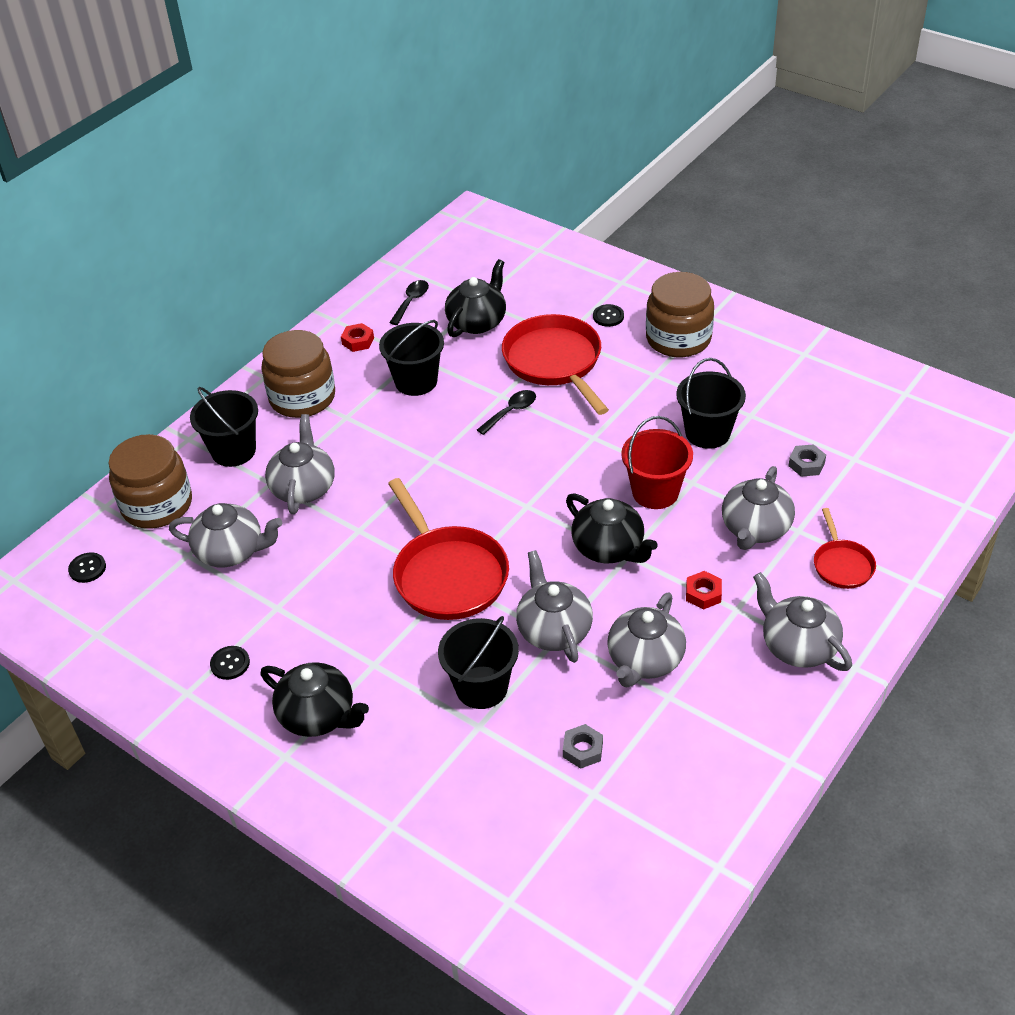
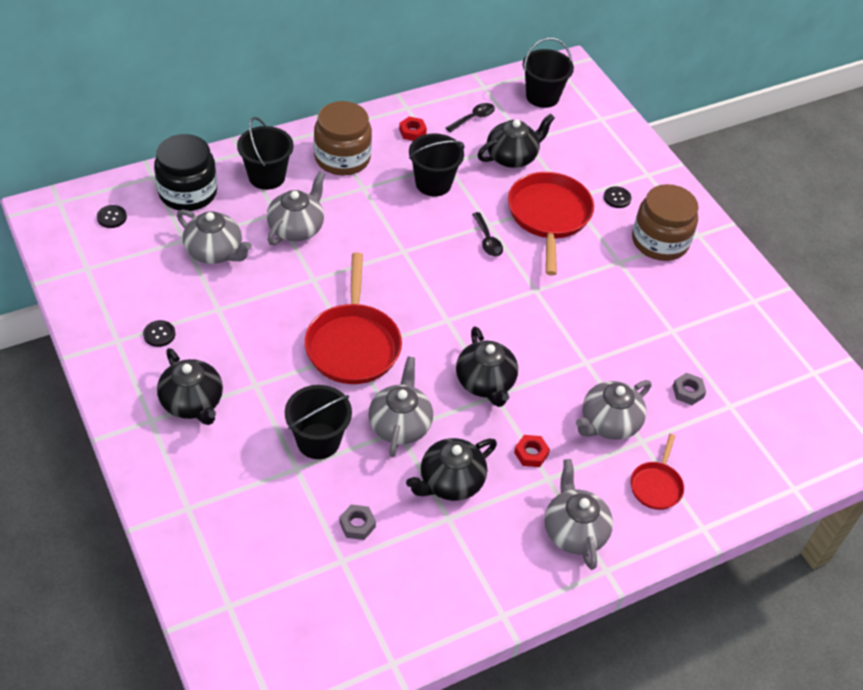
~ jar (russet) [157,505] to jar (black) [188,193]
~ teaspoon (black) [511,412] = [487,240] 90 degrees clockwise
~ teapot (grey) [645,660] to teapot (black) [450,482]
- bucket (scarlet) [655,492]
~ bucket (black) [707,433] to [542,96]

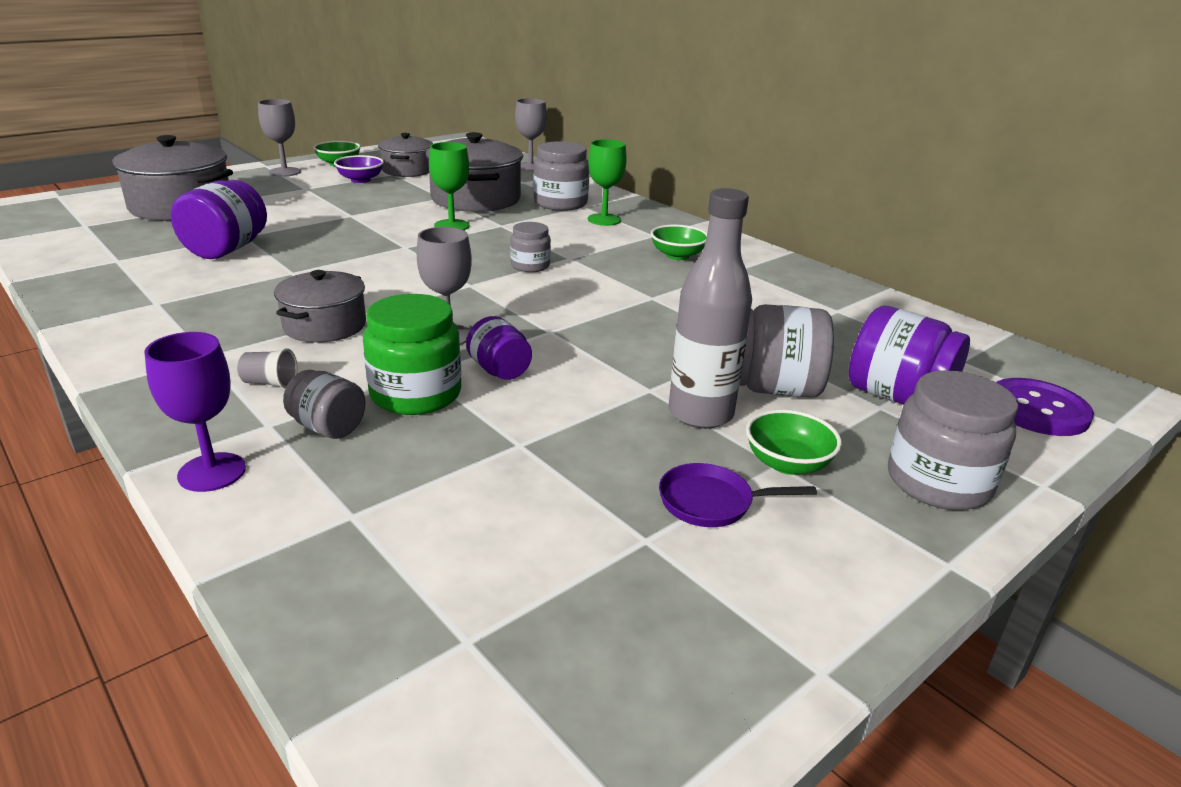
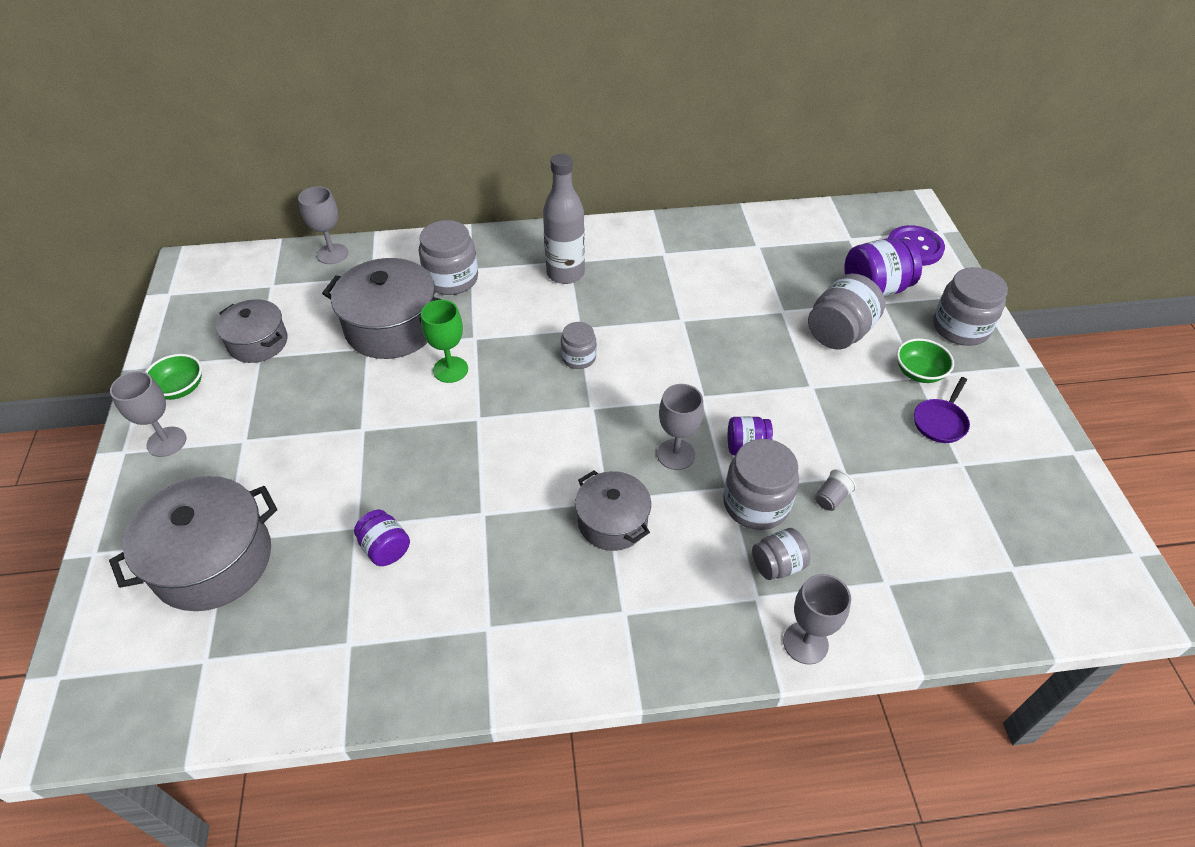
~ wine glass (violet) [212,472] to wine glass (grey) [805,643]
~ jar (violet) [226,249] = [385,548] x0.60
~ cup (grey) [270,383] to [831,498]
- bowl (violet) [360,180]
~ jar (emerald) [416,394] to jar (grey) [756,504]
- wine glass (emerald) [604,220]
- bowl (emerald) [677,255]
~ flask (grey) [700,414] to [565,273]

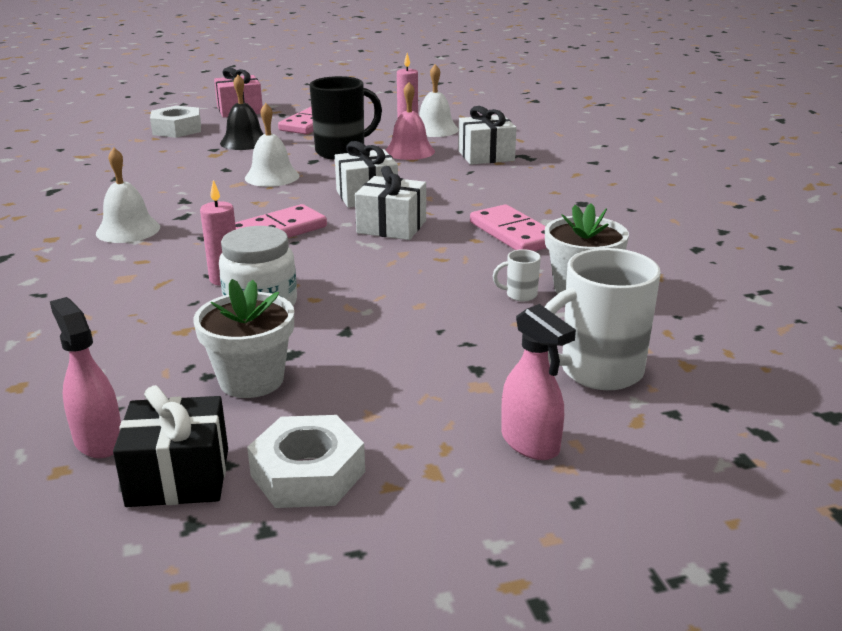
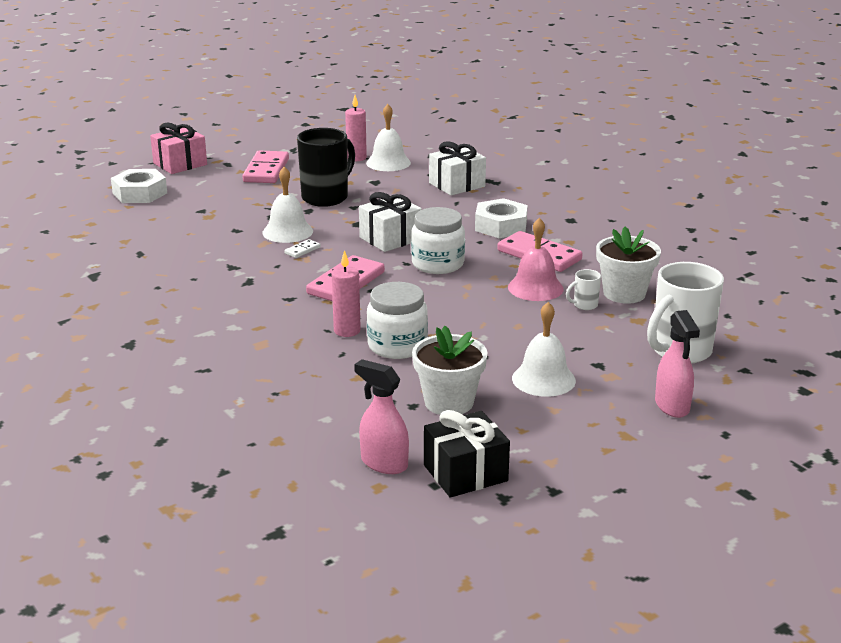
~ bell (white) [128,230] to [543,379]
- bell (black) [244,142]
~ hex nut (white) [308,473] to [501,226]
~ gift (white) [391,227] to jar (white) [437,264]
~ bell (pink) [409,151] to [535,288]
~ spray bottle (pink) [530,443] = [672,406] 45 degrees clockwise
+ domino piece (white) [302,250]

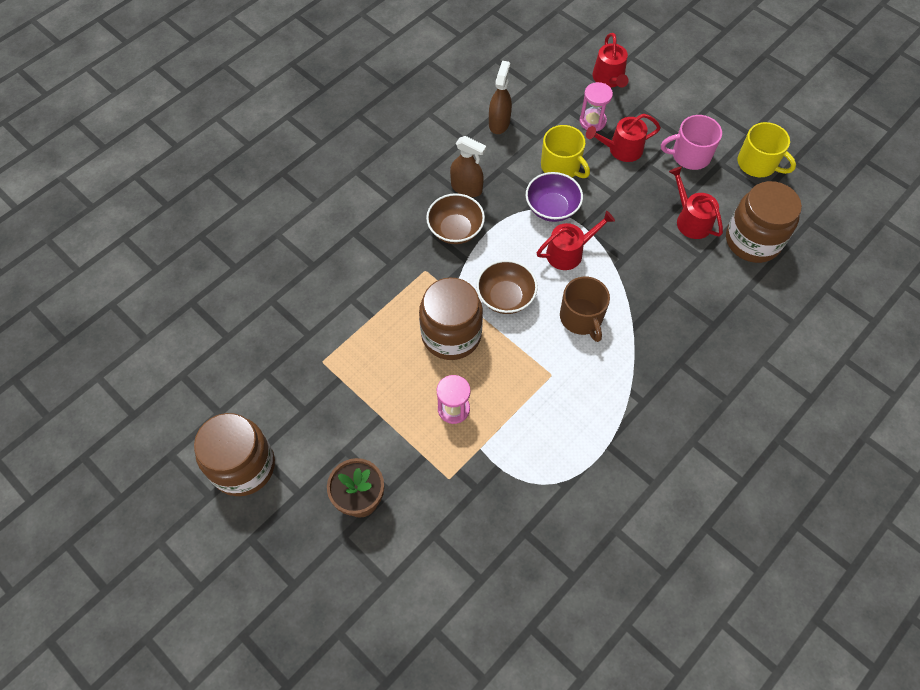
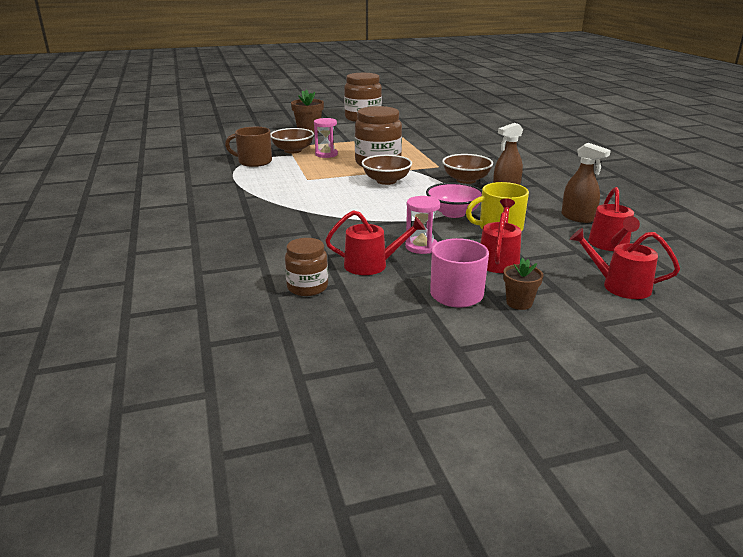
~ bowl (violet) [552,208] to bowl (pink) [453,213]
~ watering pot (scarlet) [569,252] to [610,245]
~ tea mug (russet) [581,318] to [254,162]
~ hourglass (pink) [592,121] to [421,247]
~ jar (russet) [752,240] = [307,287] x0.58
- tea mug (yellow) [758,163]
+ bowl (russet) [293,150]
+ potted plant (russet) [519,303]

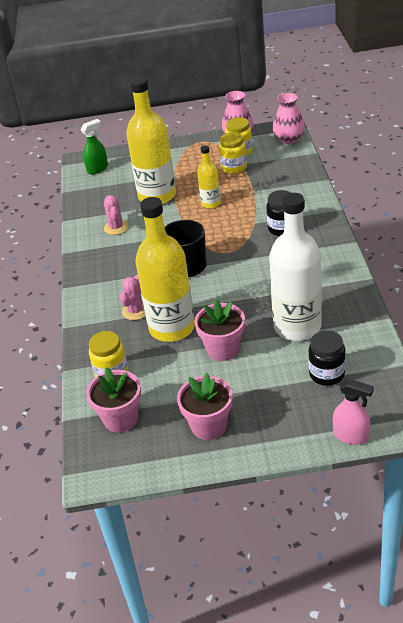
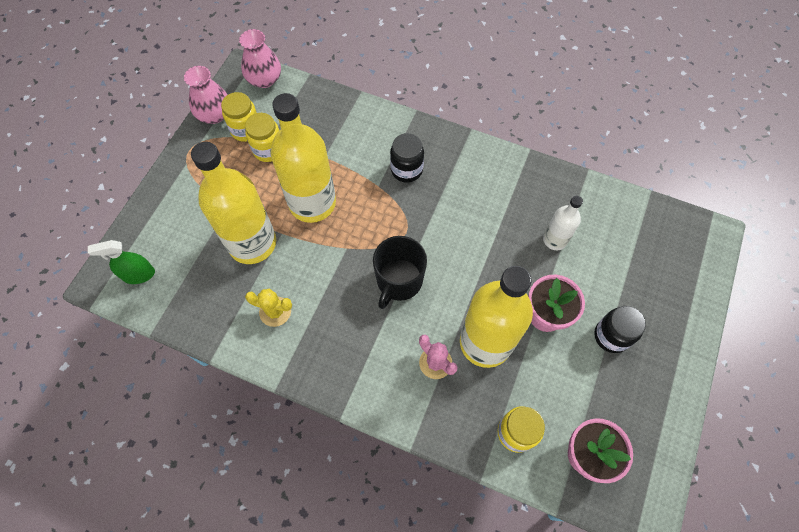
~ spray bottle (emerald) [97,169] = [138,274] 90 degrees counterclockwise
~ cactus (pink) [116,227] to cactus (yellow) [275,311]
- potted plant (pink) [208,426]
~ flask (yellow) [211,203] = [312,203] x1.99
~ flask (white) [297,326] = [555,240] x0.50
~ jar (black) [326,374] to [611,336]
- spray bottle (pink) [351,436]

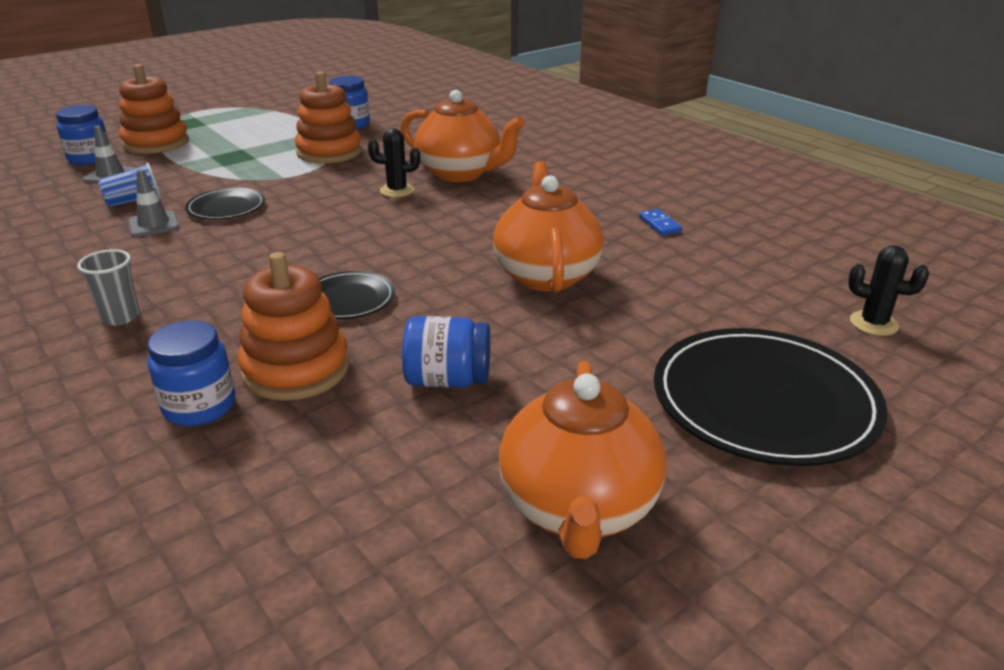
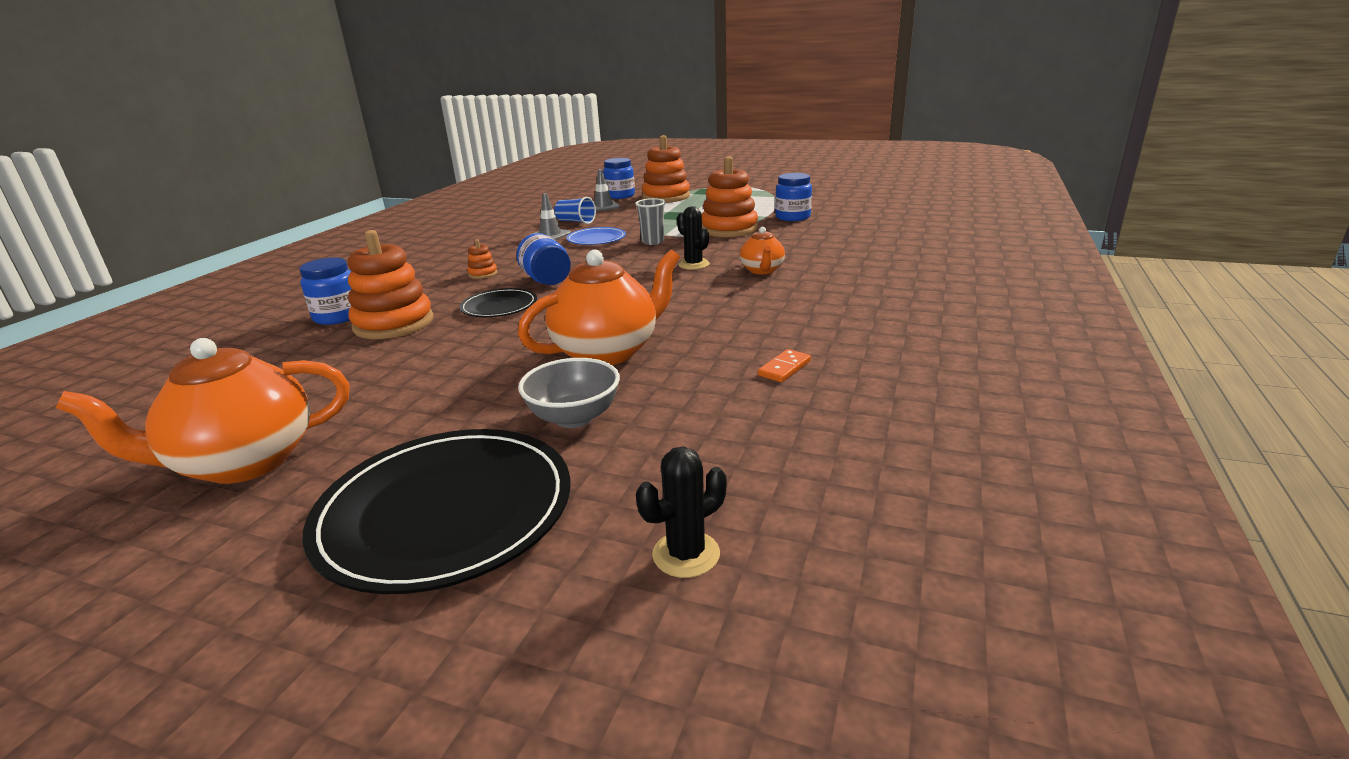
~ cup (grey) [120,317] to [652,242]
~ flat dish (black) [226,207] to flat dish (royal blue) [596,239]
~ teapot (orange-coloured) [461,173] = [762,270] x0.53
~ jar (royal blue) [448,380] to [546,280]
~ domino piece (royal blue) [659,224] to domino piece (orange-coloured) [784,368]
~ cactus (black) [873,323] = [686,554] 60 degrees clockwise
+ stacking rings (orange-coloured) [483,274]
+ bowl (grey) [574,417]

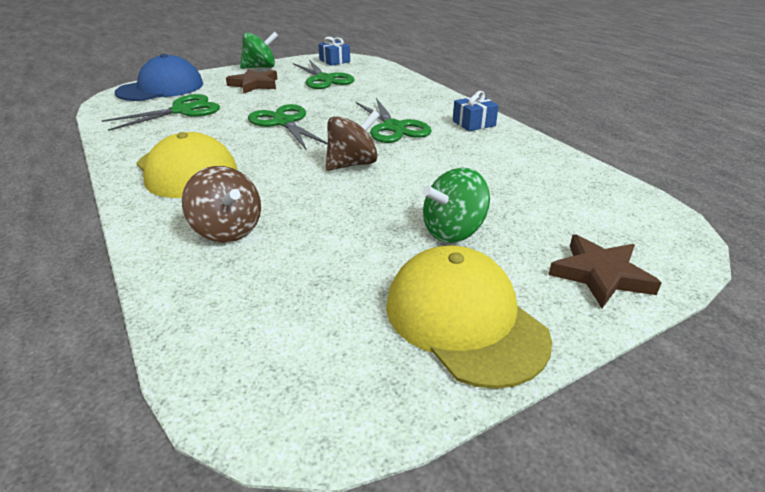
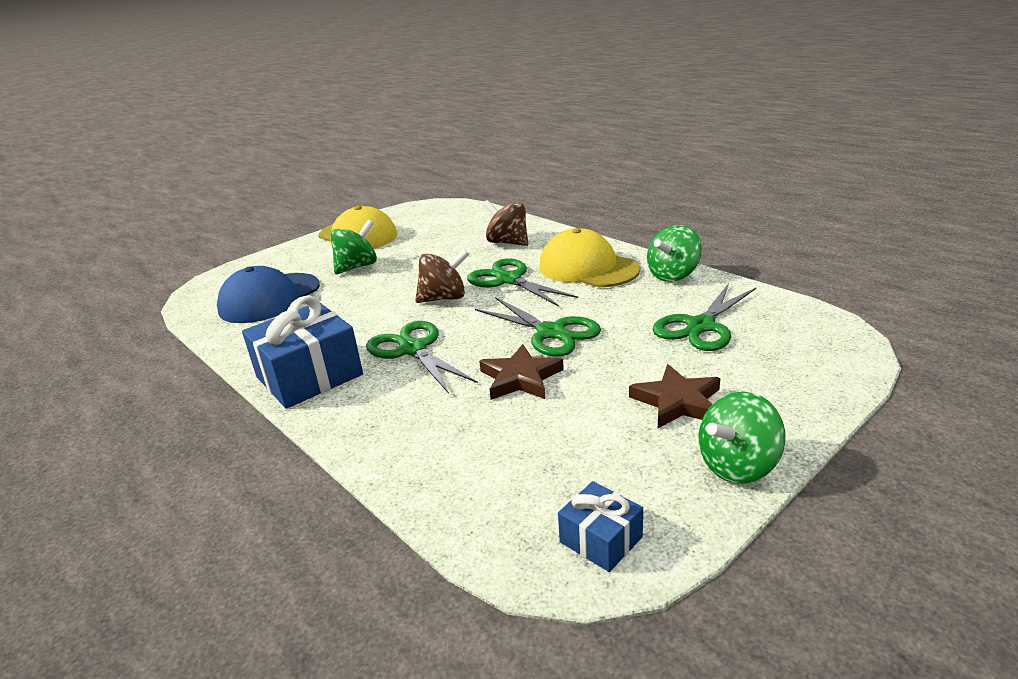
~ peaked cap (royal blue) [161,88] to [269,298]
~ scissors (emerald) [324,79] to [508,280]
~ whirligig (russet) [352,164] = [444,298] 150 degrees counterclockwise
~ gift (royal blue) [474,123] = [309,376] x1.94
~ star shape (russet) [600,274] to [520,378]
+ whirligig (emerald) [673,275]

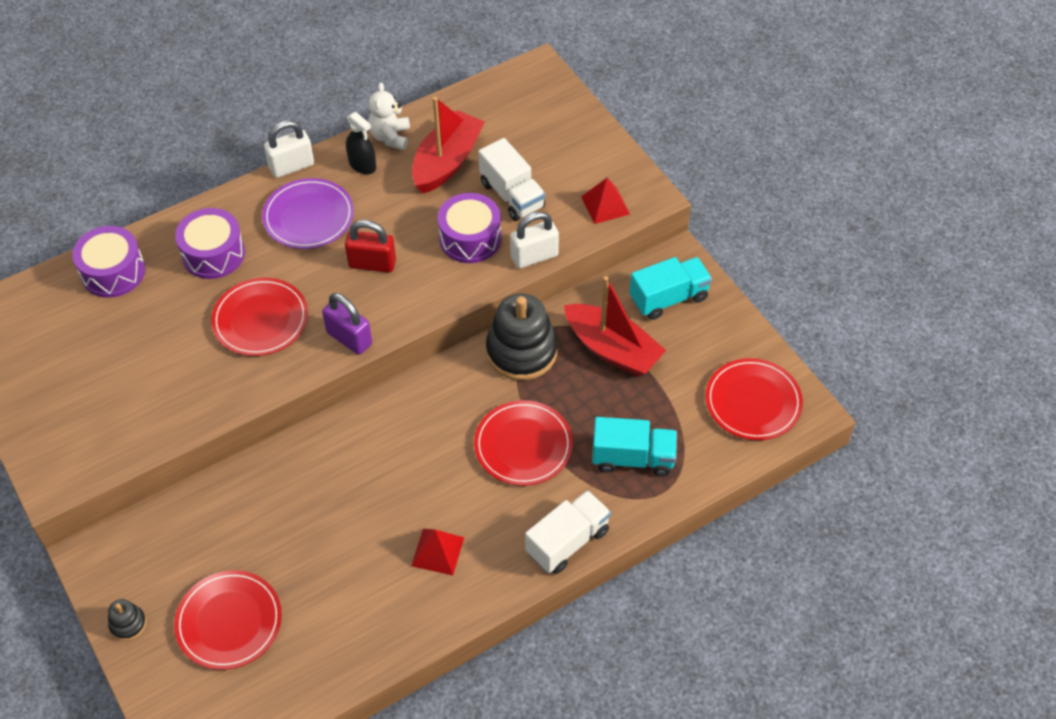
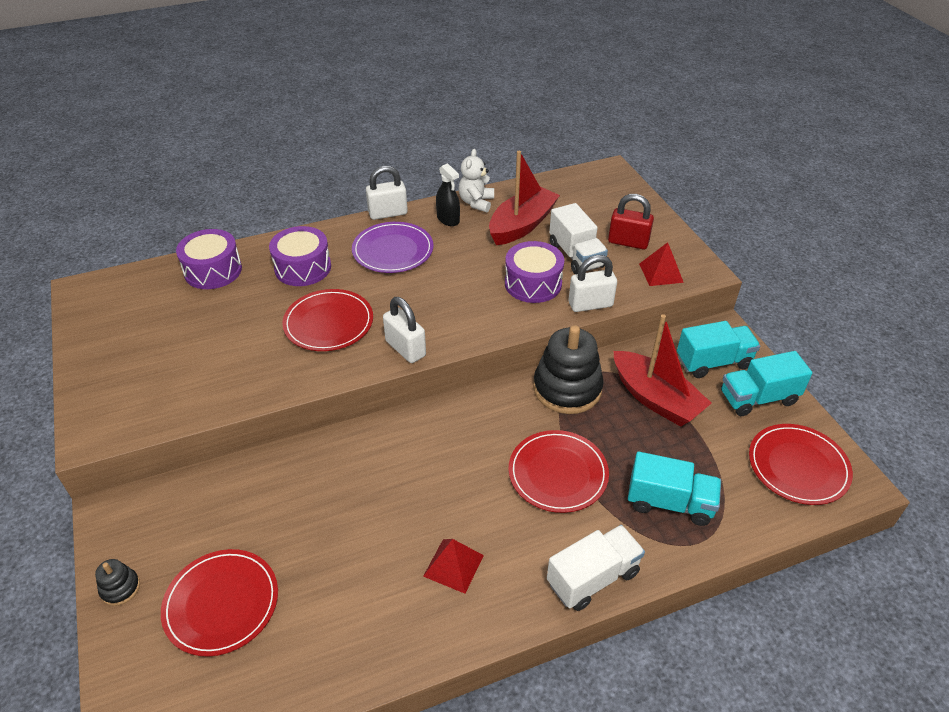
~ padlock (violet) [349,338] to padlock (white) [405,348]
~ padlock (scarlet) [372,264] to [628,242]
+ toy truck (aqua) [758,398]

